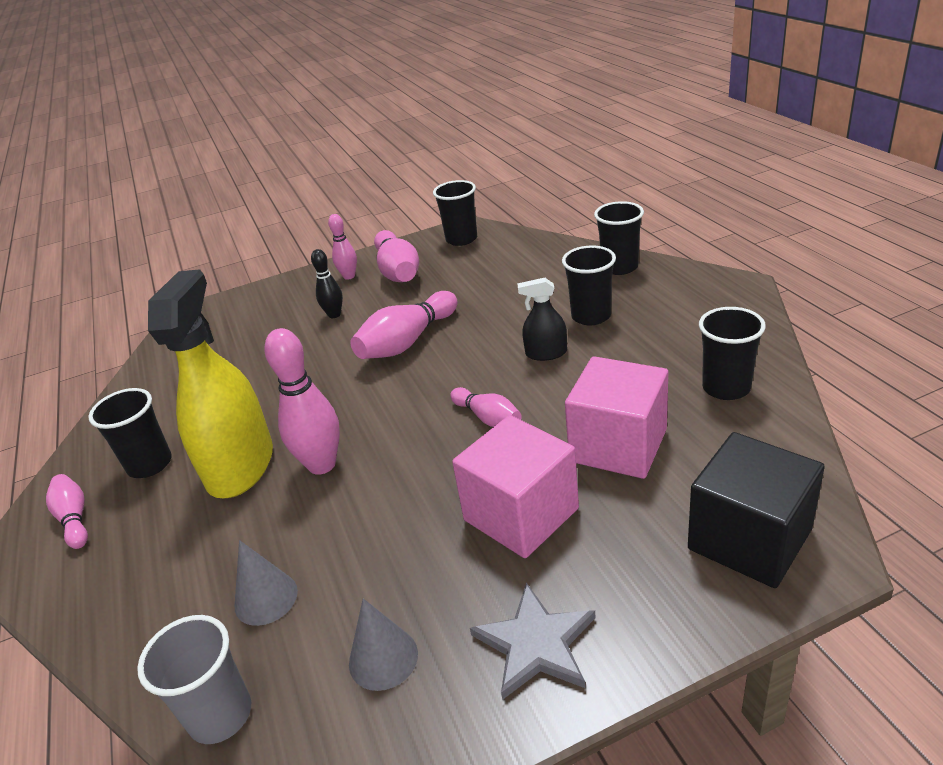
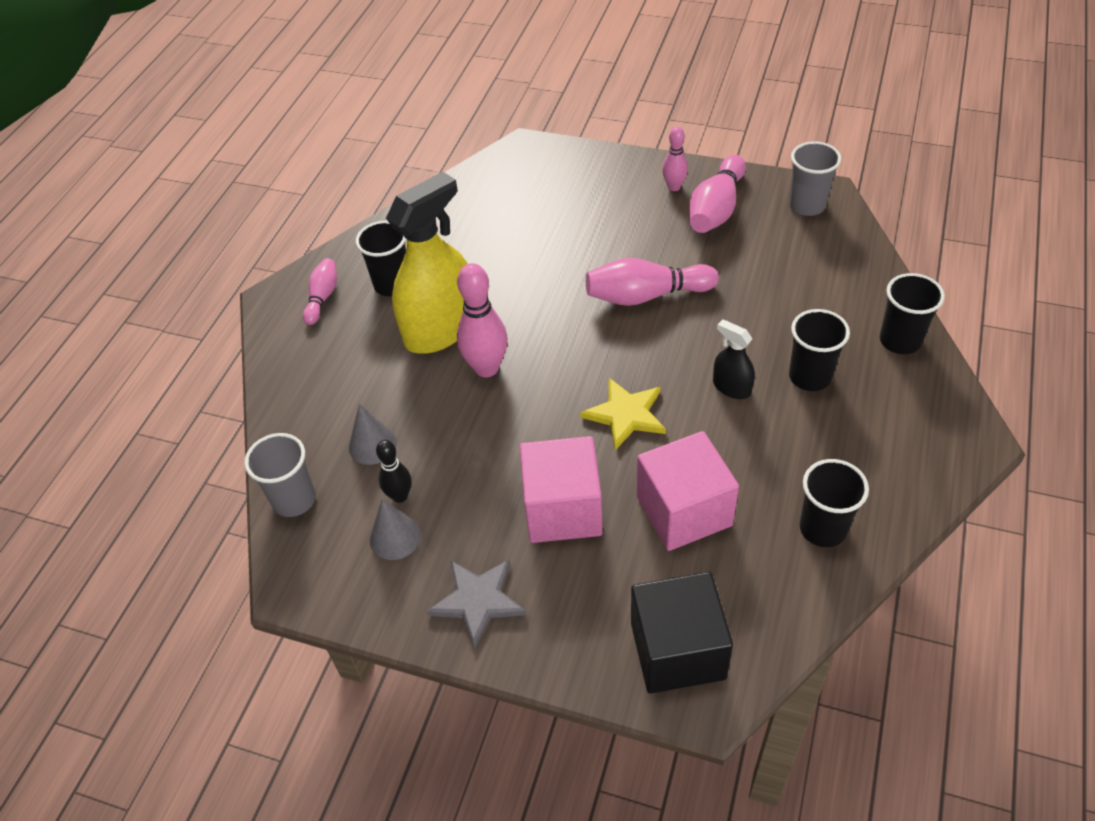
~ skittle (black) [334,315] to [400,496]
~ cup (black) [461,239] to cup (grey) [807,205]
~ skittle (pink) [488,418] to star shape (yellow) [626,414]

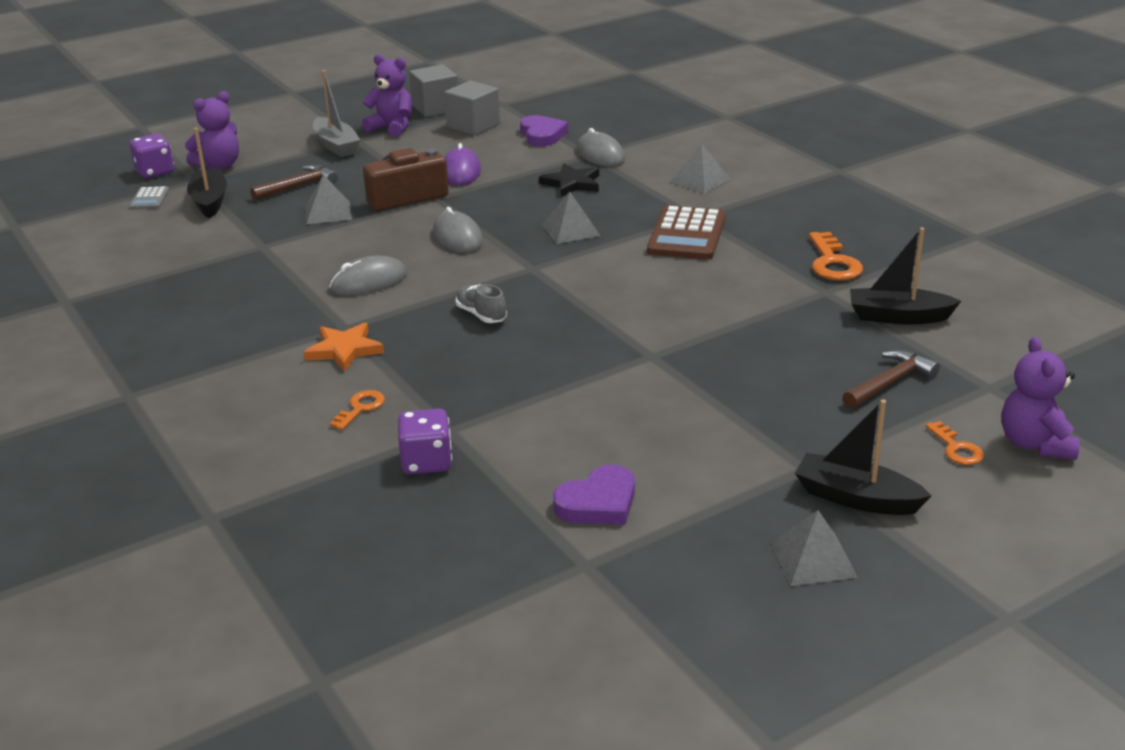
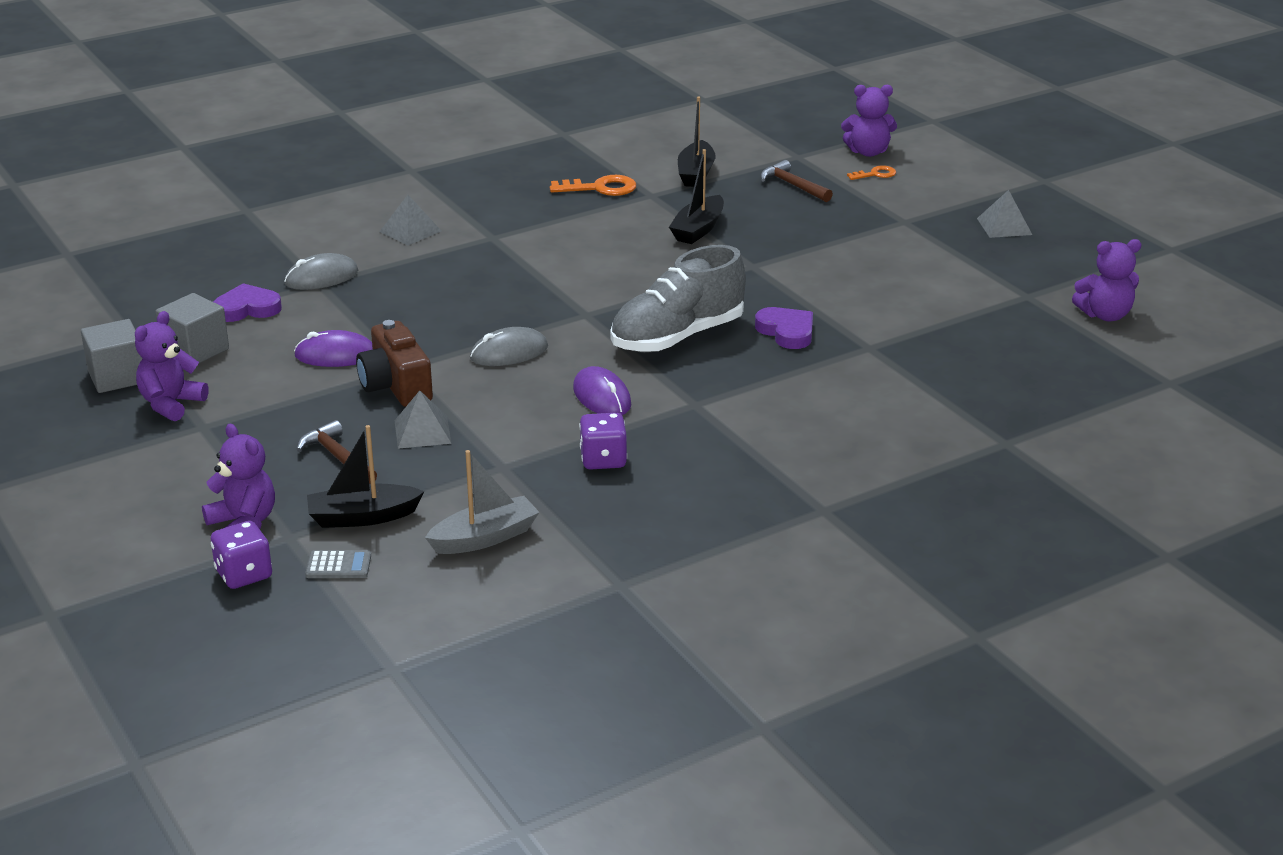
- star shape (orange-coloured) [344,350]
~ sailboat (grey) [336,146] to [485,538]
~ PC mouse (grey) [368,282] to PC mouse (violet) [602,397]
- key (orange-coloured) [360,408]
~ game die (violet) [426,462] to [603,460]
~ sneaker (grey) [481,315] = [677,337] x2.37
- star shape (black) [572,183]
- solid pyramid (grey) [570,230]
~ heart shape (violet) [598,503] to [787,332]
- calculator (russet) [687,235]
~ sailboat (black) [856,498] to [698,229]
+ teddy (violet) [1105,315]

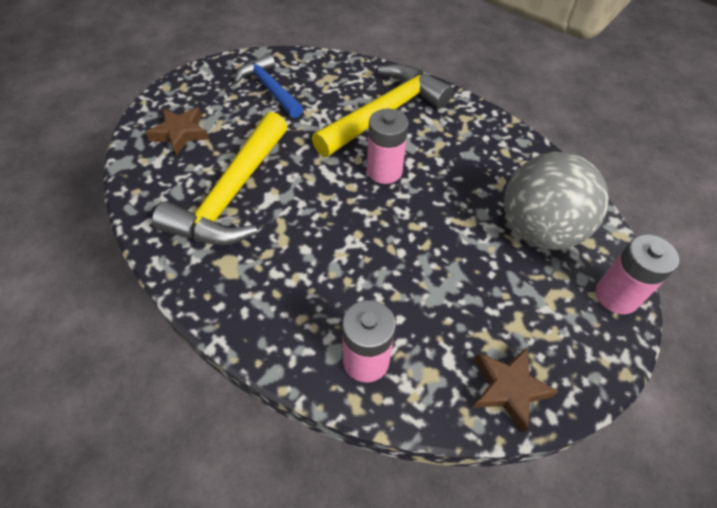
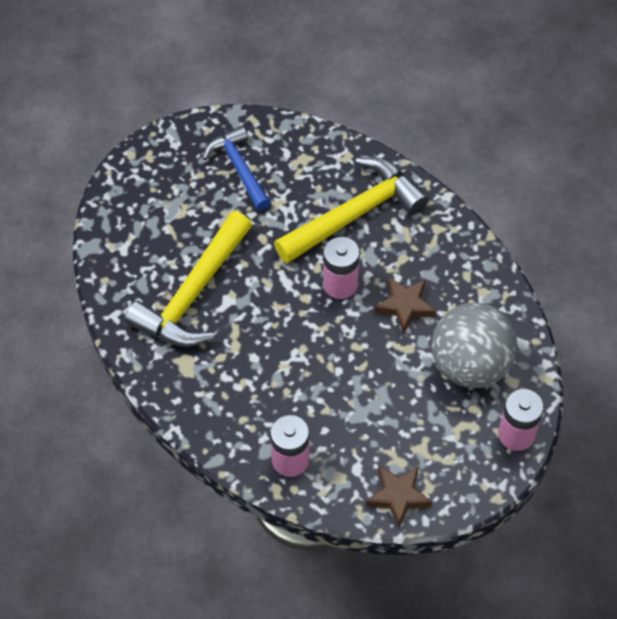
~ star shape (russet) [180,133] to [405,306]

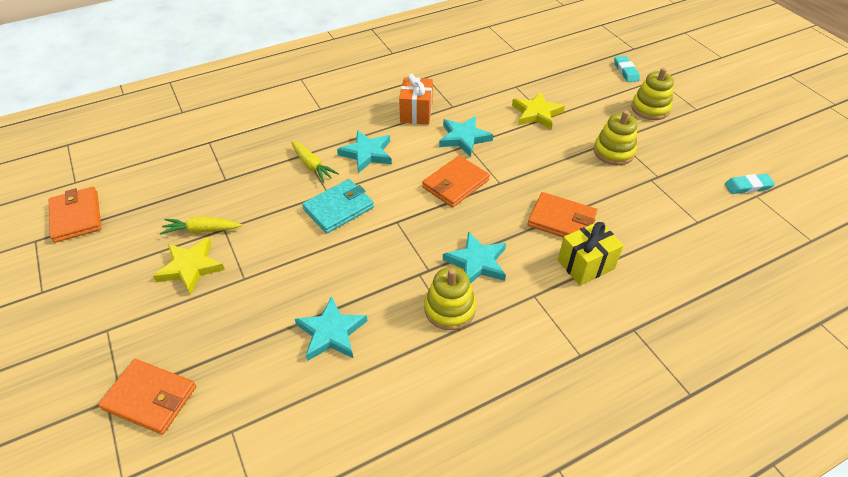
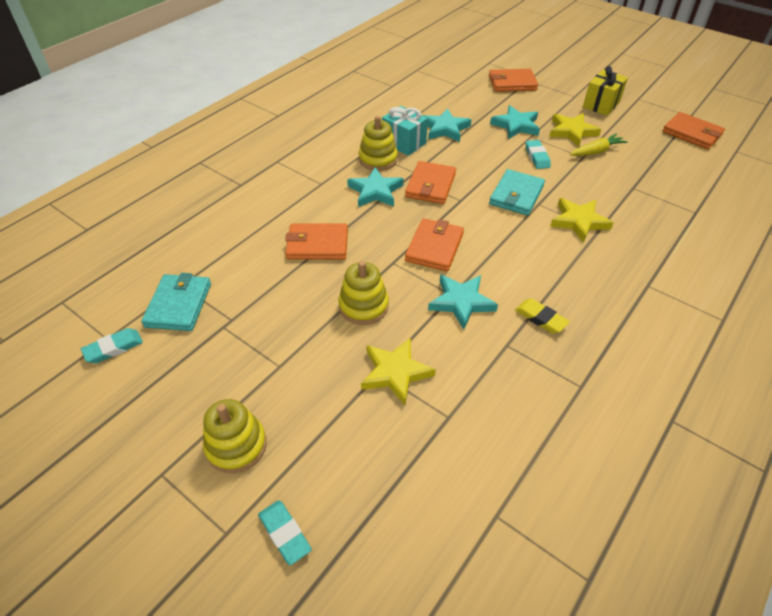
~ toy carrot (yellow) [312,166] to star shape (yellow) [579,221]
~ star shape (aqua) [367,154] to [516,125]
~ gift (orange-coloured) [416,113] to gum eraser (yellow) [540,318]
~ gift (yellow) [585,264] to [601,105]
~ stacking rings (yellow) [613,152] to [363,306]
+ billfold (aqua) [179,305]
+ gift (aqua) [404,143]
+ billfold (orange-coloured) [430,185]
+ gum eraser (aqua) [537,157]

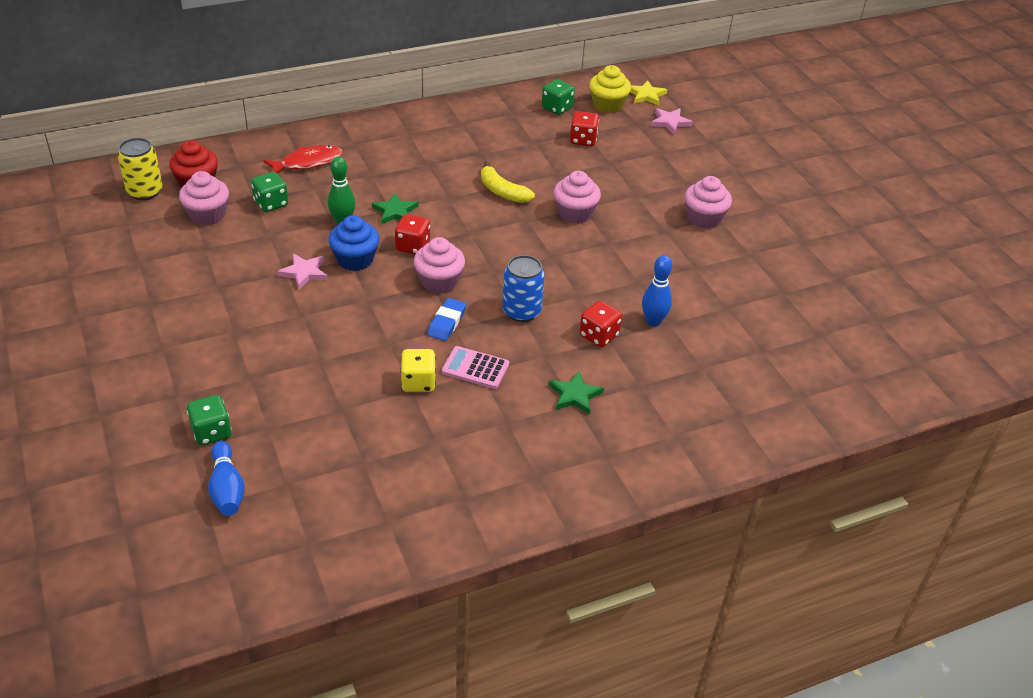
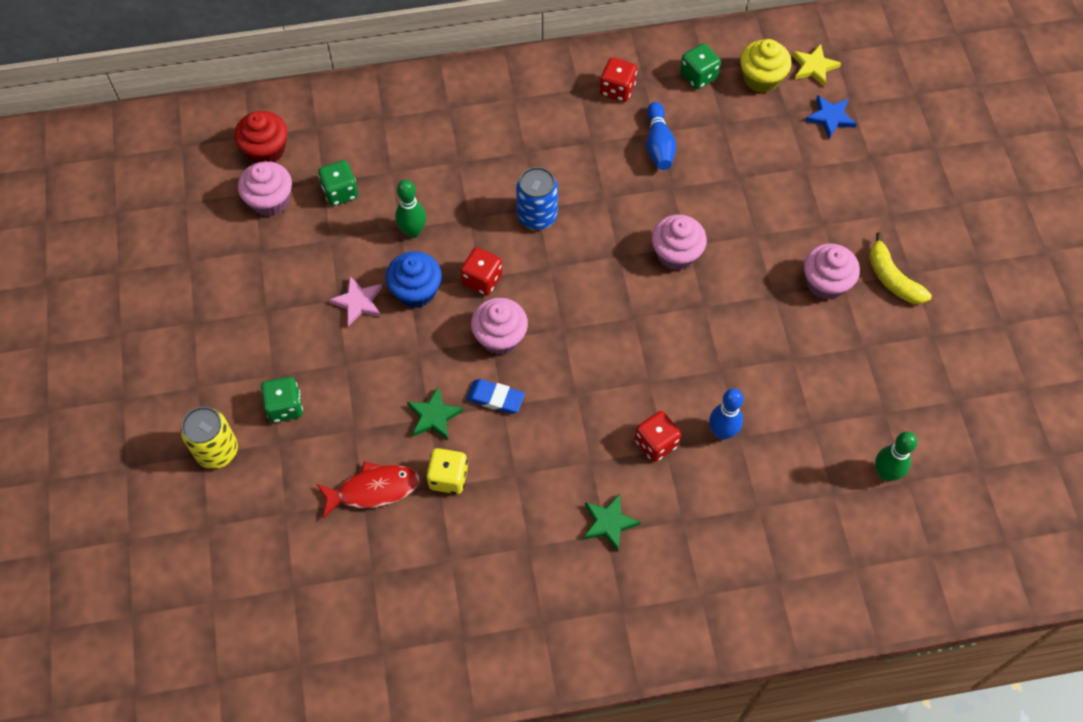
~ can (yellow) [145,192] to [217,451]
~ game die (emerald) [211,432] to [285,407]
~ skittle (royal blue) [227,489] to [658,145]
~ fish figure (scarlet) [307,162] to [373,490]
~ star shape (emerald) [395,211] to [434,416]
~ gum eraser (royal blue) [446,322] = [495,398] 75 degrees clockwise
- calculator (pink) [475,368]
~ banana fruit (yellow) [502,191] to [892,278]
~ can (royal blue) [521,311] to [537,216]
~ game die (scarlet) [583,140] to [617,89]
~ star shape (pink) [670,122] to star shape (royal blue) [830,117]
+ skittle (emerald) [885,473]

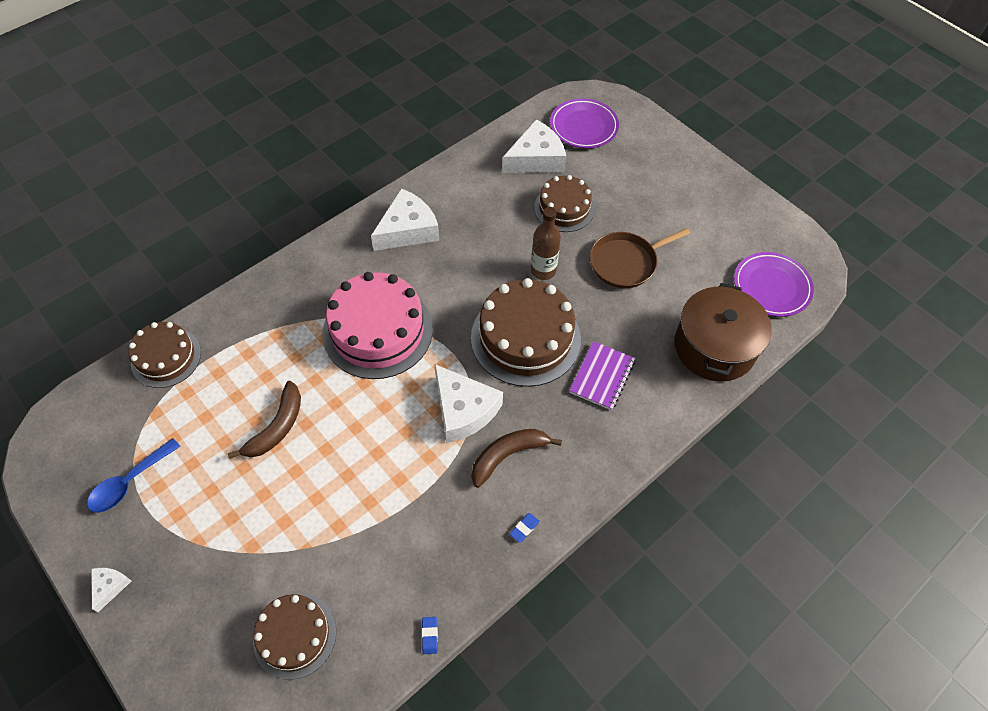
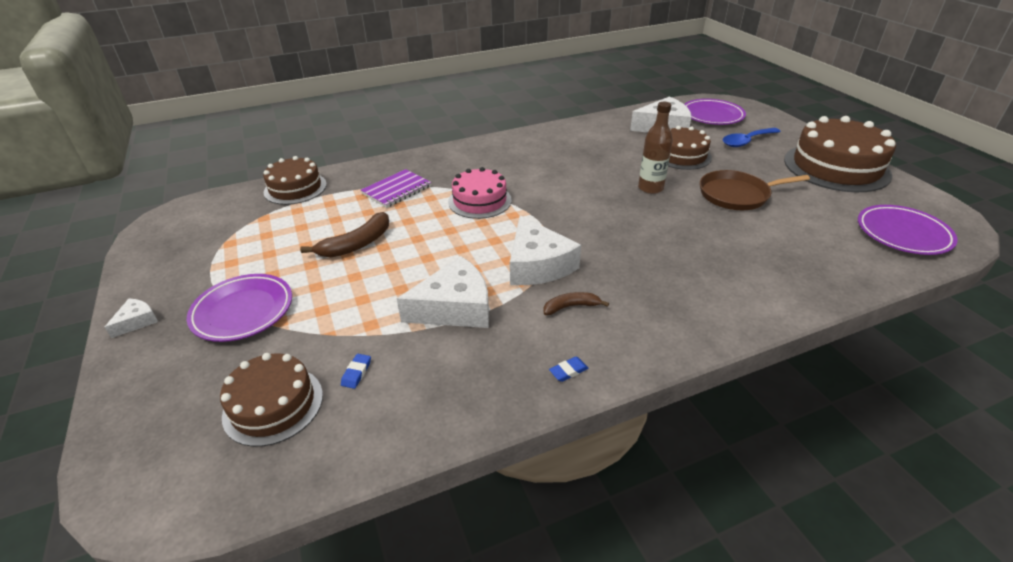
~ teaspoon (royal blue) [130,482] to [746,141]
~ gateau (pink) [378,331] = [479,201] x0.61
~ cheese wedge (white) [407,230] to [454,307]
~ gum eraser (royal blue) [429,635] to [356,373]
~ gateau (russet) [525,338] to [836,167]
~ banana fruit (russet) [507,455] = [571,307] x0.60
~ notebook (violet) [602,376] to [396,190]
- cooking pot (russet) [714,347]
+ flat dish (violet) [243,311]

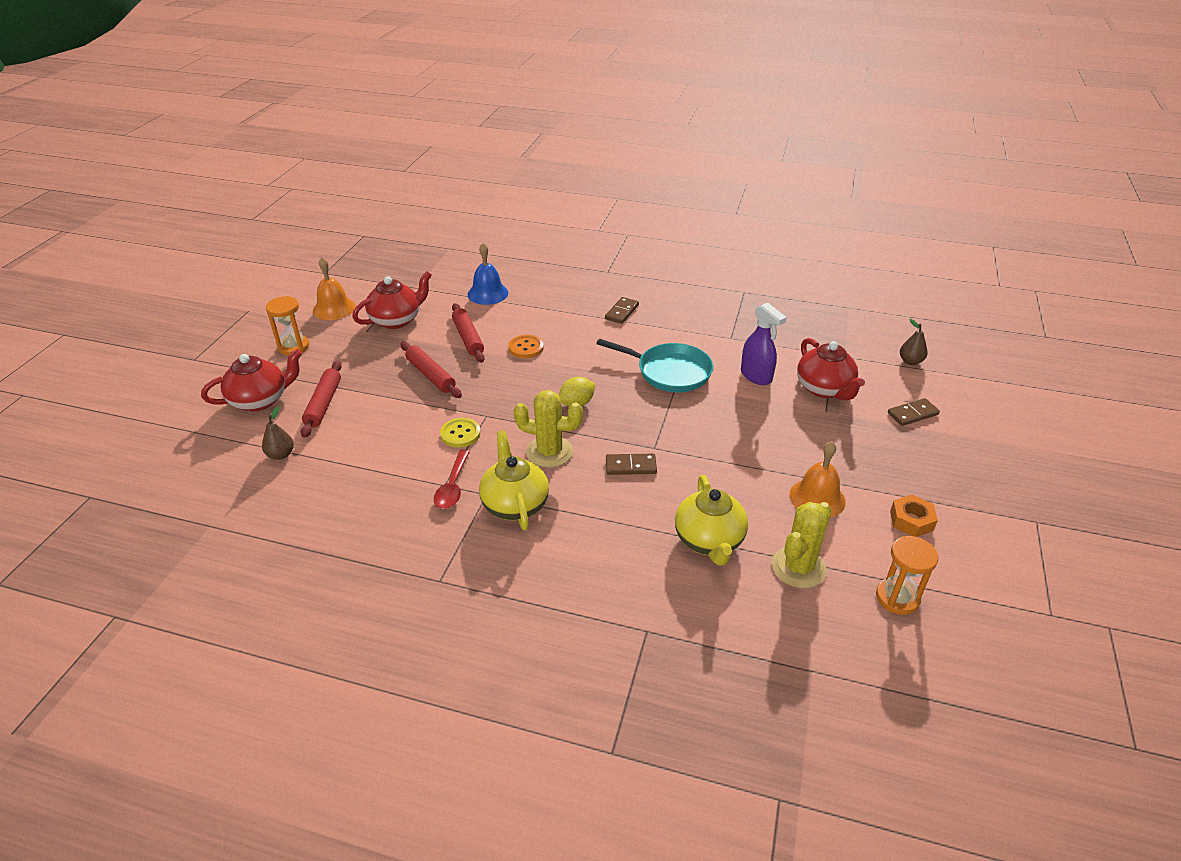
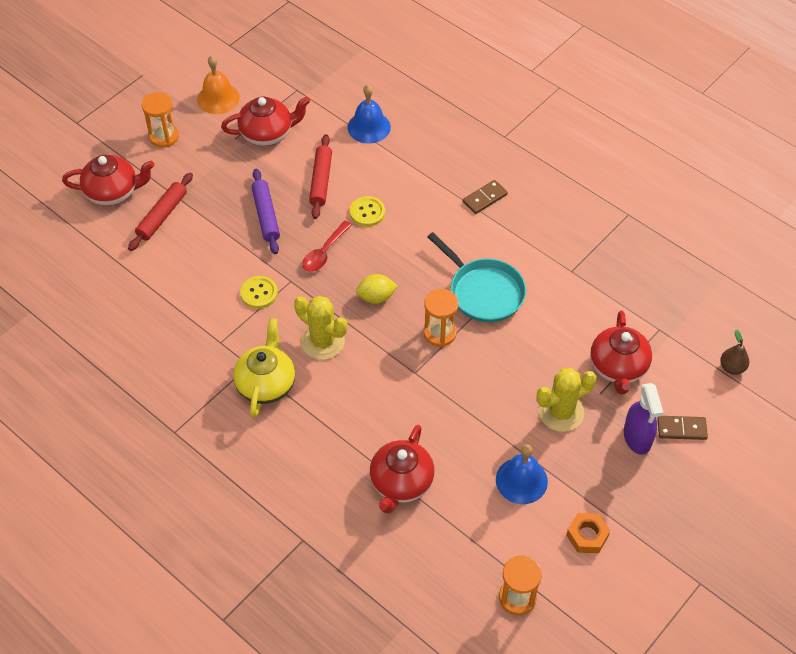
- toy pear (russet) [281,455]
~ pastry roller (scarlet) [431,375] to pastry roller (violet) [266,215]
~ teaspoon (scarlet) [453,486] to [324,252]
~ button (orange-coloured) [526,348] to button (yellow) [367,212]
- domino piece (russet) [631,466]
~ teapot (yellow) [709,541] to teapot (scarlet) [401,483]
~ spray bottle (violet) [756,376] to [637,438]
~ cactus (yellow) [798,567] to [561,412]
~ bell (orange-coloured) [817,498] to bell (royal blue) [521,480]
+ hourglass (orange-coloured) [440,333]

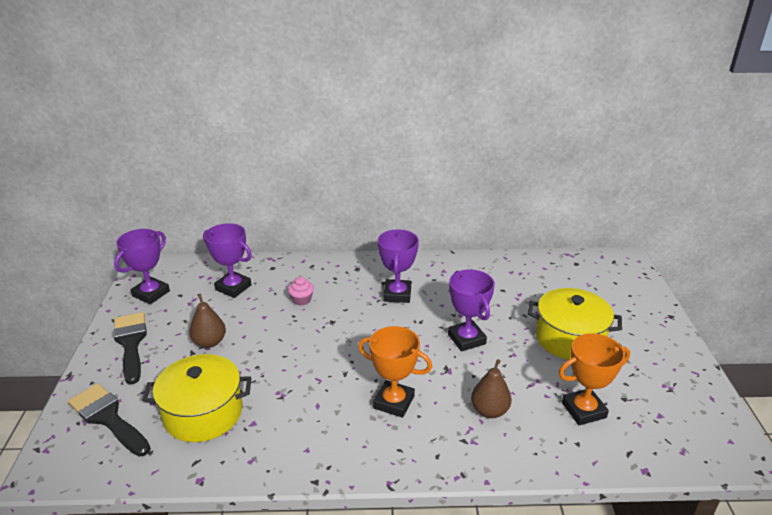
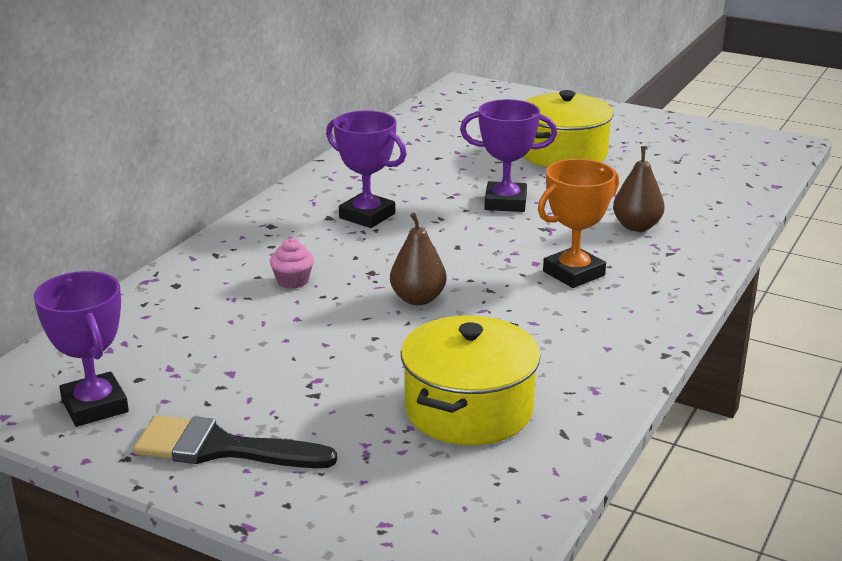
- paintbrush (black) [108,418]
~ toy pear (russet) [209,342] to [418,299]
- prize cup (violet) [233,287]
- prize cup (orange-coloured) [583,410]

